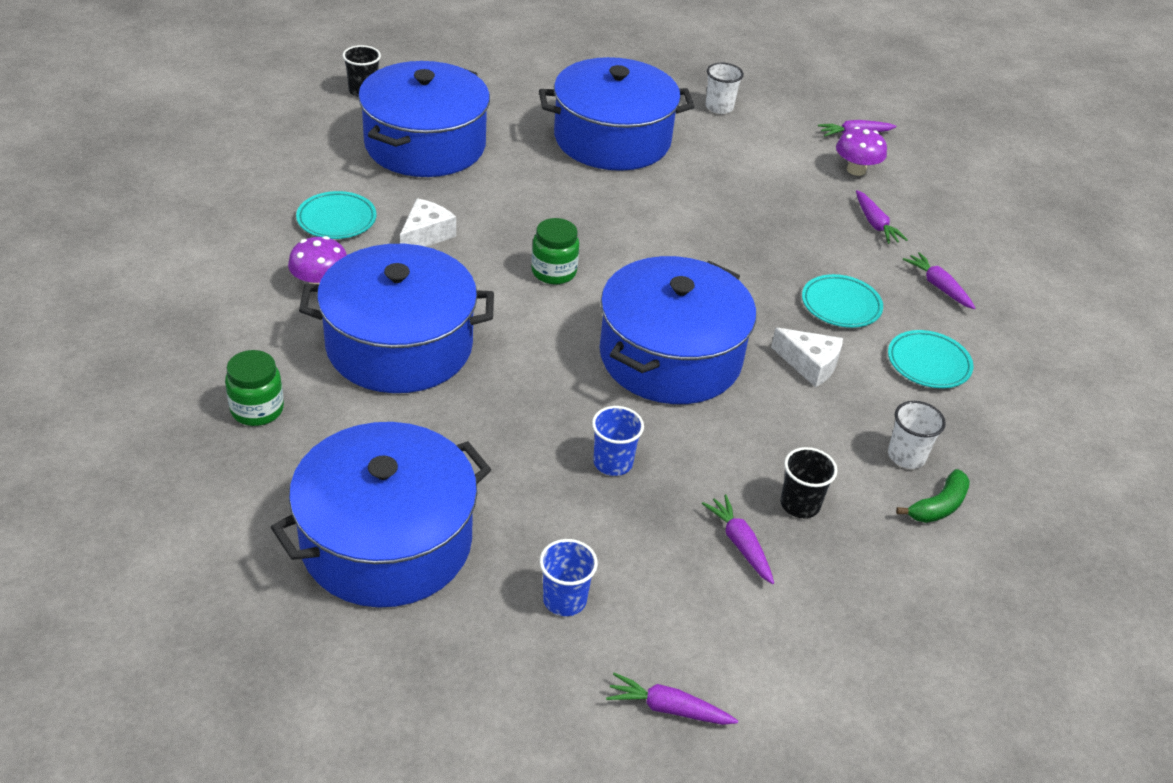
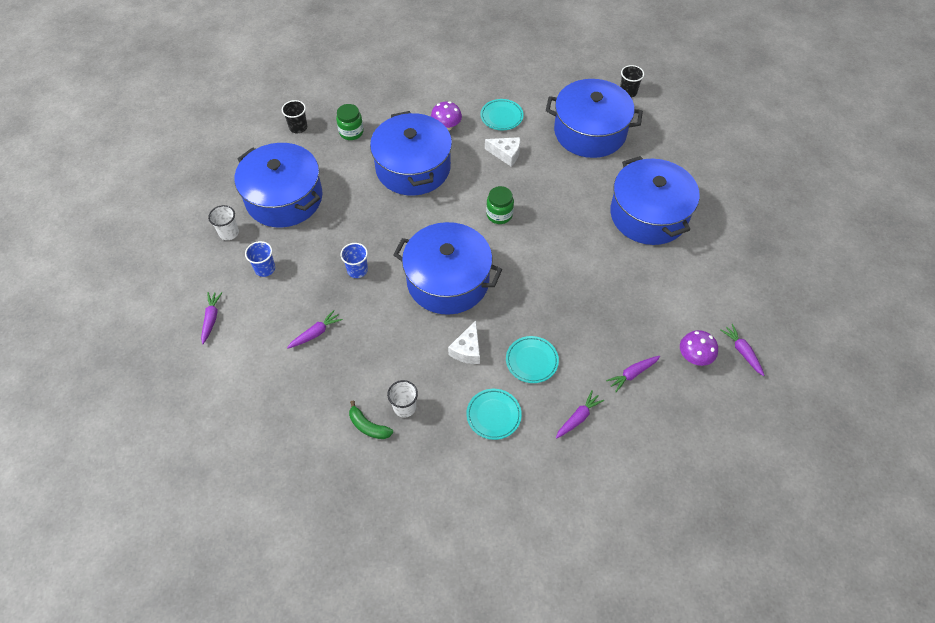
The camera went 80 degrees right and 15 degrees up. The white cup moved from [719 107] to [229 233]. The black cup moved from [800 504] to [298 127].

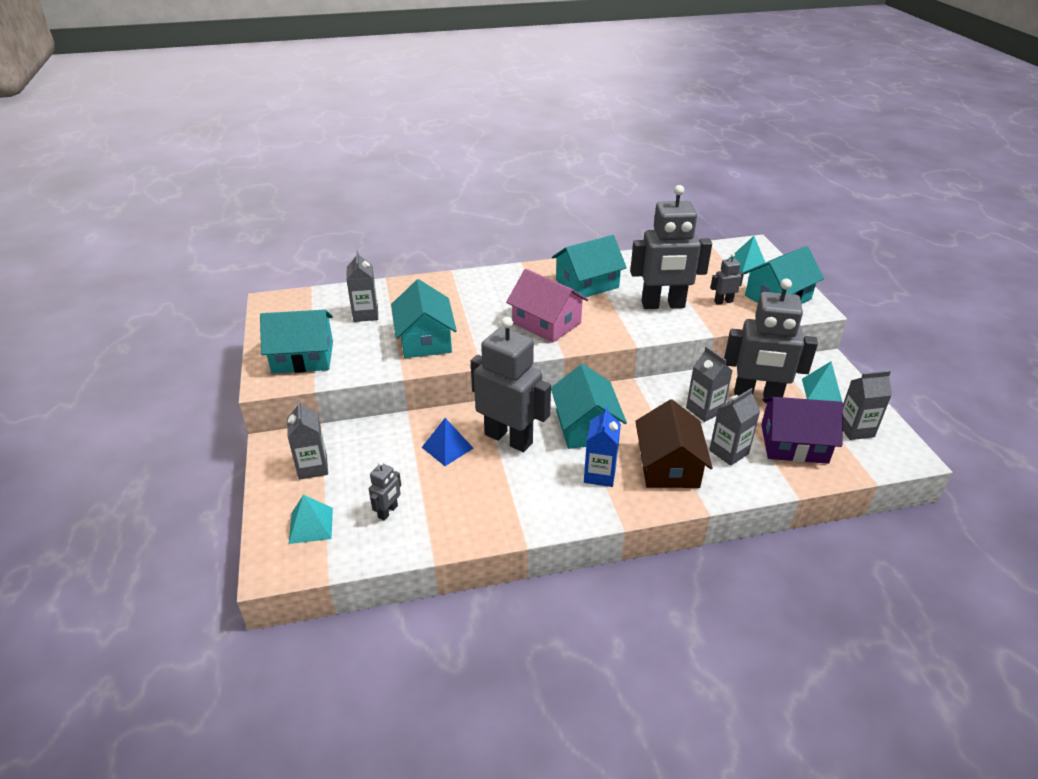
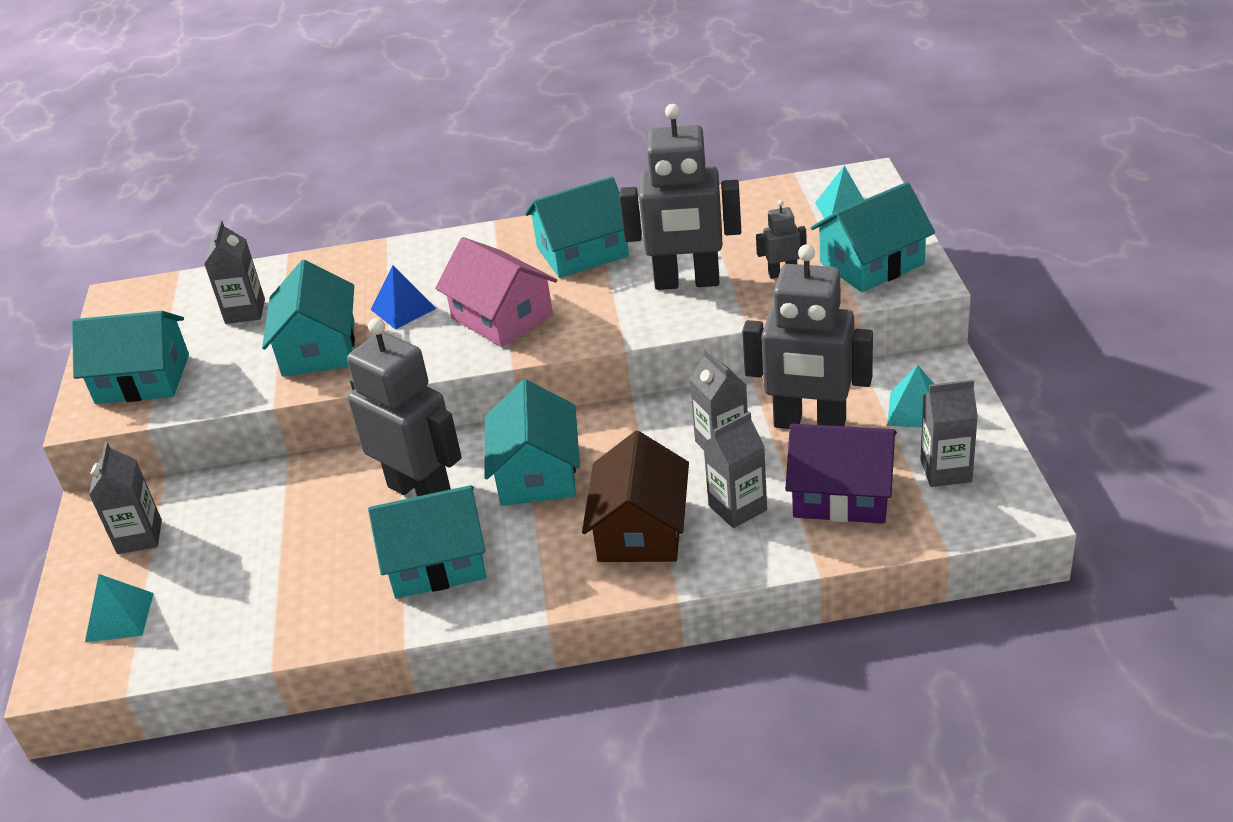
The camera went 10 degrees right and 0 degrees up. The turquoise house at [436 561] appeared. The blue pyramid moved from [447 447] to [403 309]. The grey robot at [388 512] disappeared. The blue carton at [599 474] disappeared.

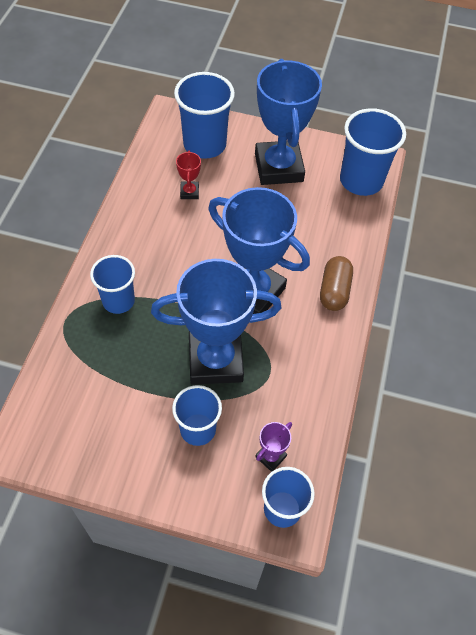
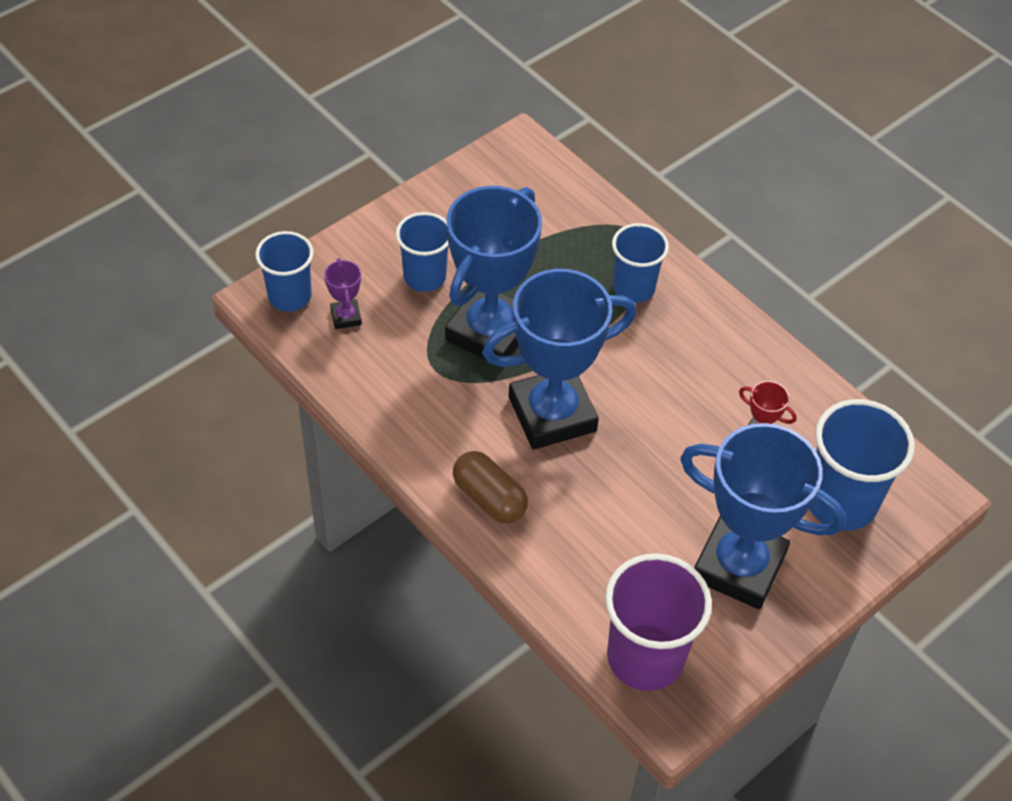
The camera went 125 degrees right and 5 degrees down. The blue cup at [361 180] became the purple cup at [645 657].

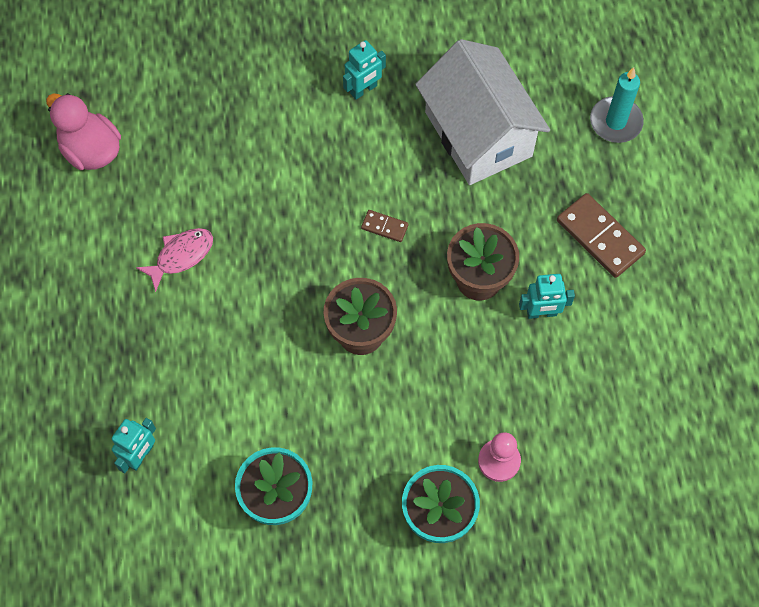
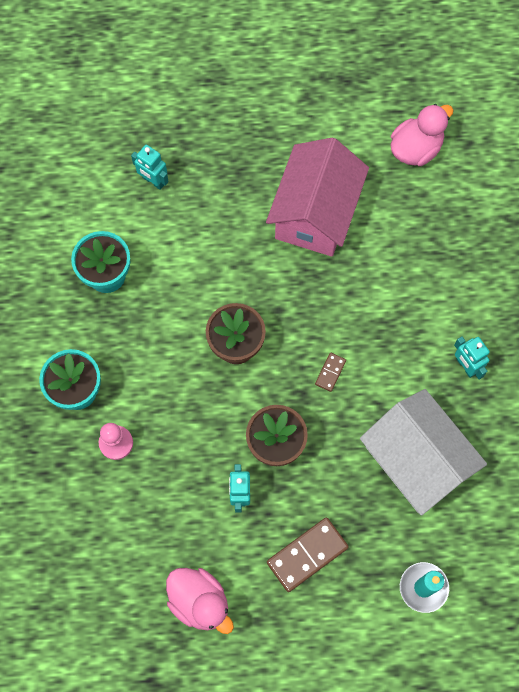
The camera went 95 degrees right and 5 degrees up. The pink duck at [200 602] appeared. The pink fish at [181 256] was replaced by the pink house at [315 213]. The white house at [478 134] turned 75 degrees clockwise.

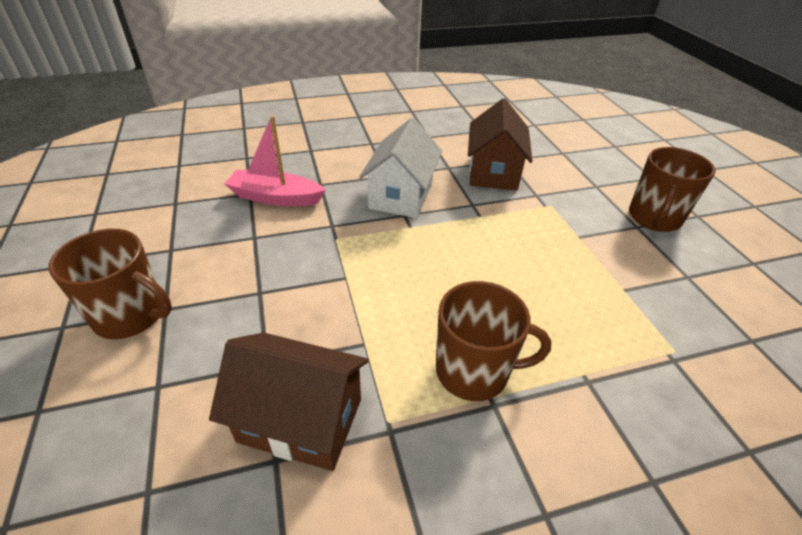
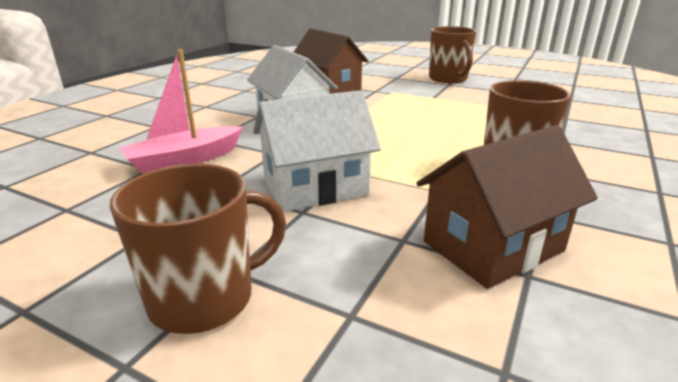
The camera went 45 degrees left and 15 degrees down. The white house at [315 187] appeared.

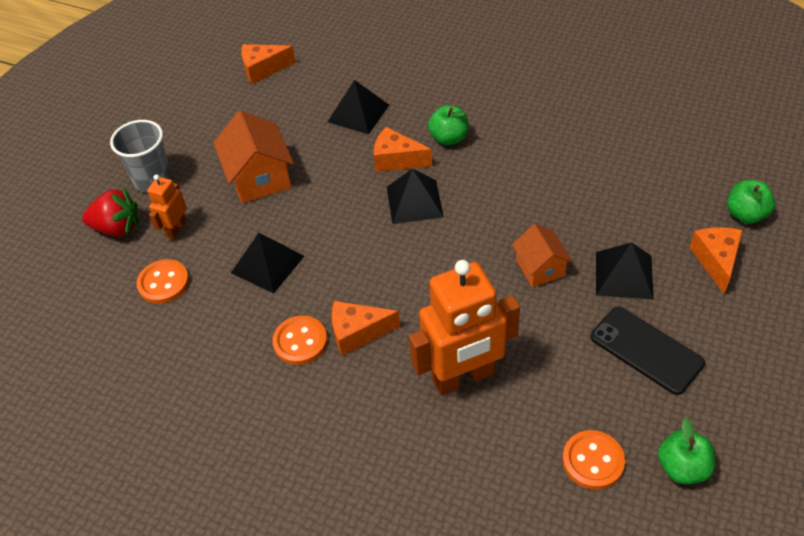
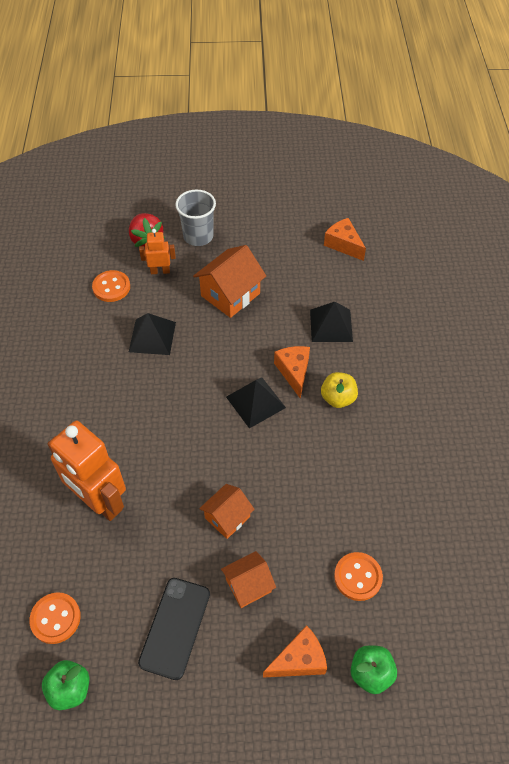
The camera went 60 degrees right and 5 degrees up. The black pyramid at [624 275] was replaced by the orange house at [248 585]. The green apple at [449 138] became the yellow apple at [338 398]. The orange button moved from [300 341] to [358 577]. The orange cheese at [357 333] disappeared.

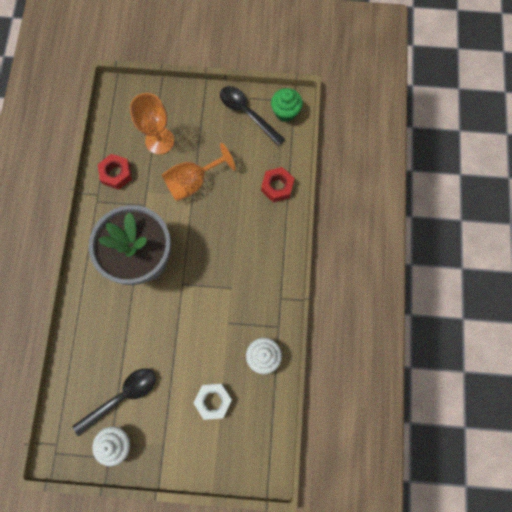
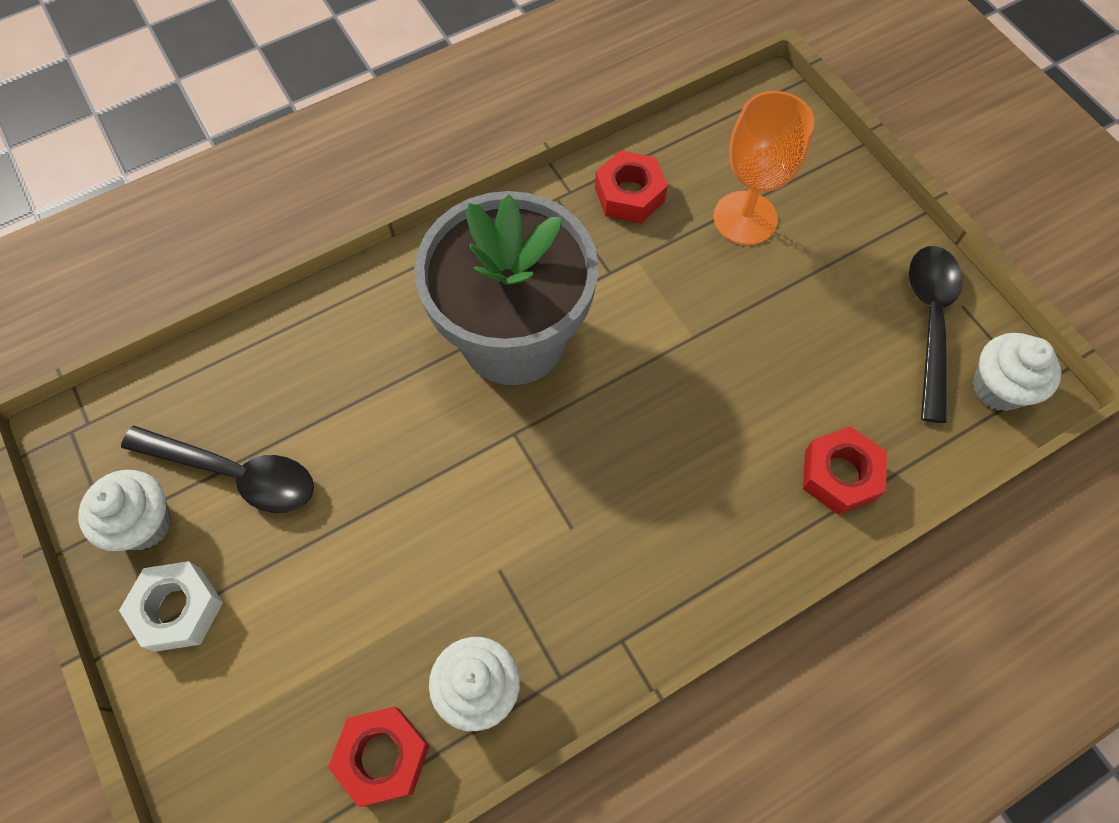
The camera went 55 degrees right and 10 degrees down. The white nut moved from [213 400] to [178 609]. The red nut at [383 756] appeared. The green cupcake at [285 112] became the white cupcake at [998 388]. The orange goblet at [193 182] disappeared.

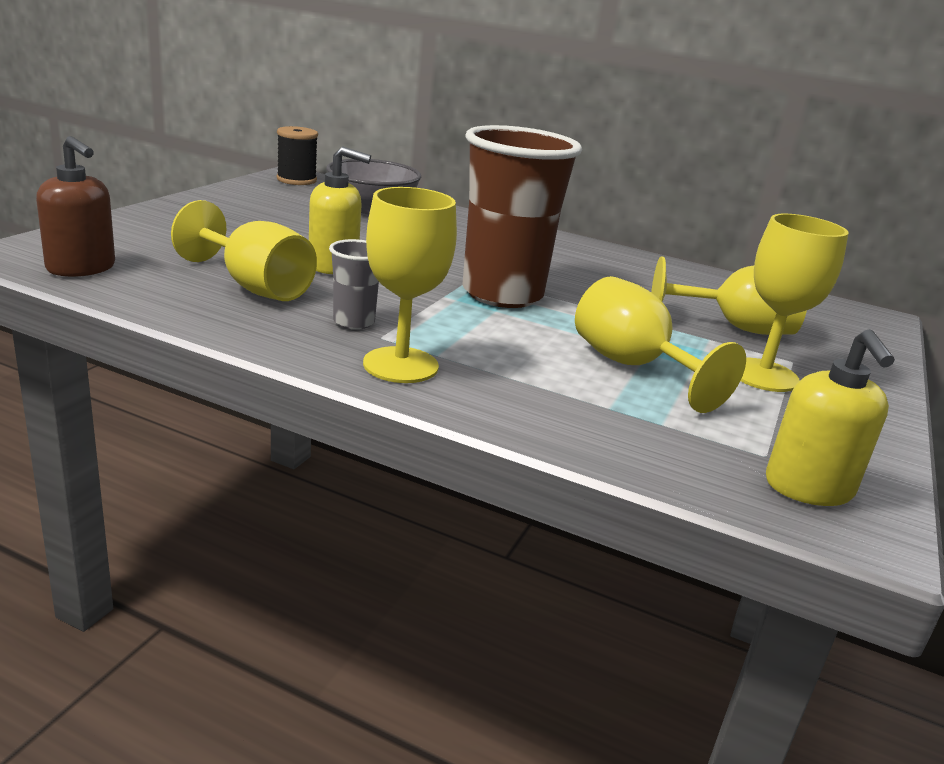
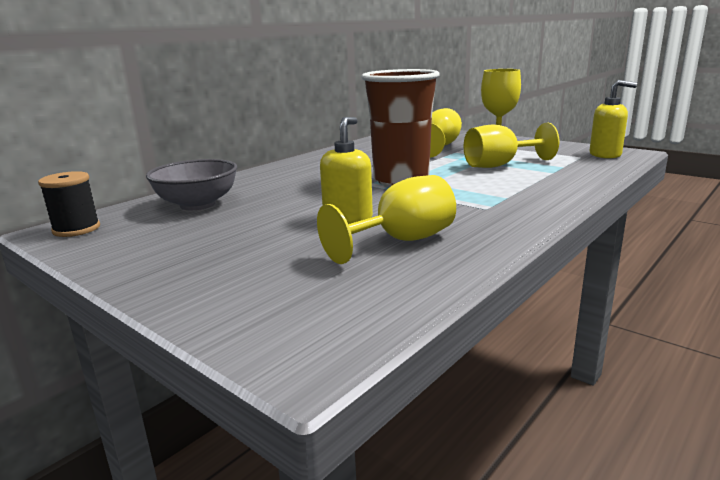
The camera went 70 degrees left and 5 degrees down. The brown soap dispenser at [81 268] disappeared. The grey cup at [353 322] disappeared. The yellow goblet at [400 365] disappeared.

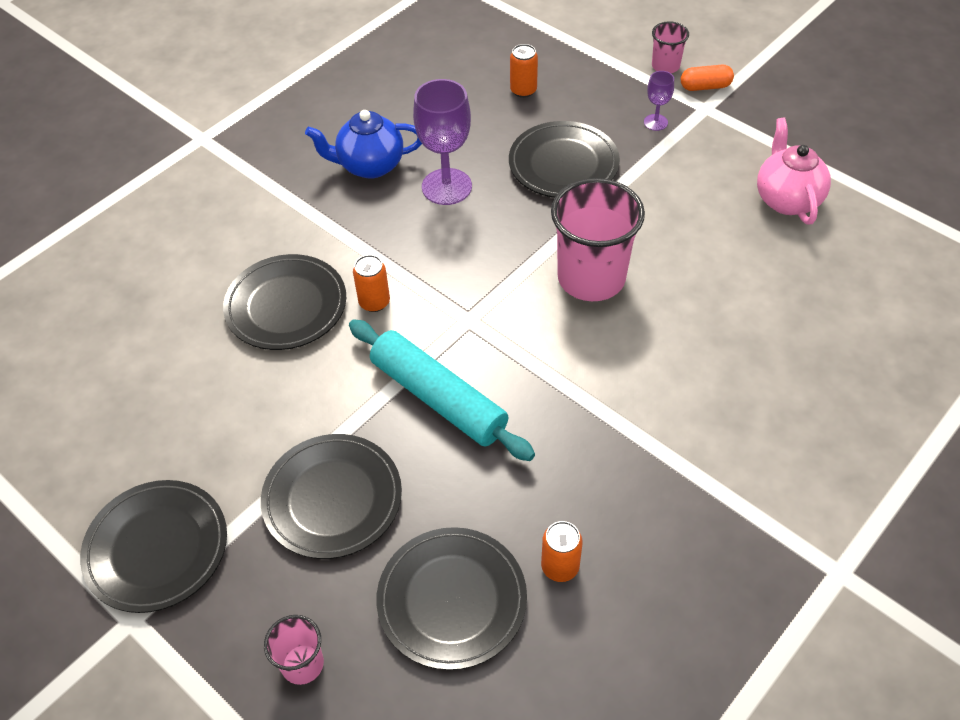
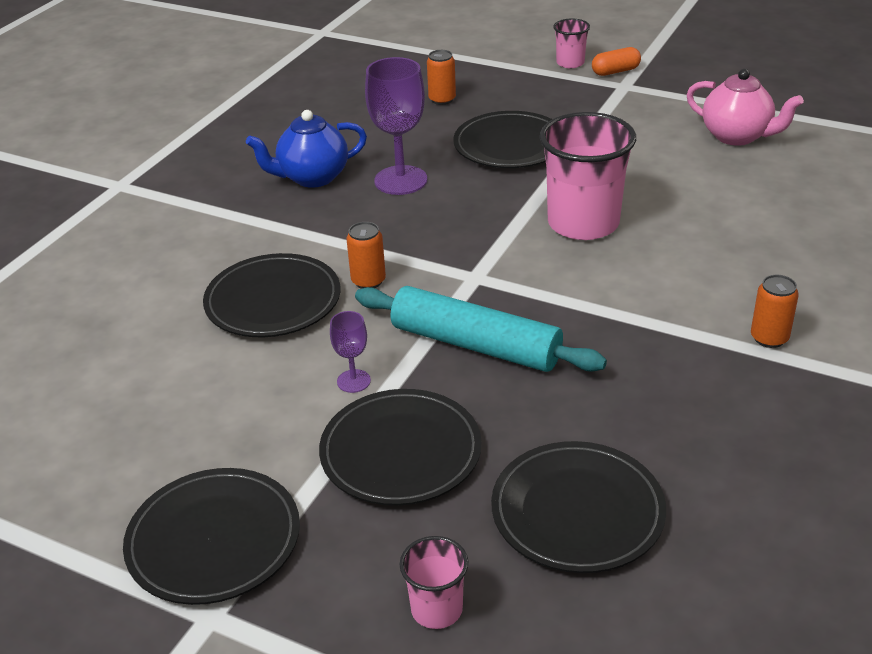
The camera went 15 degrees left and 15 degrees down. The purple goblet moved from [655 122] to [353 381]. The pink teapot at [787 199] turned 150 degrees clockwise. The orange can moved from [560 567] to [769 338].

